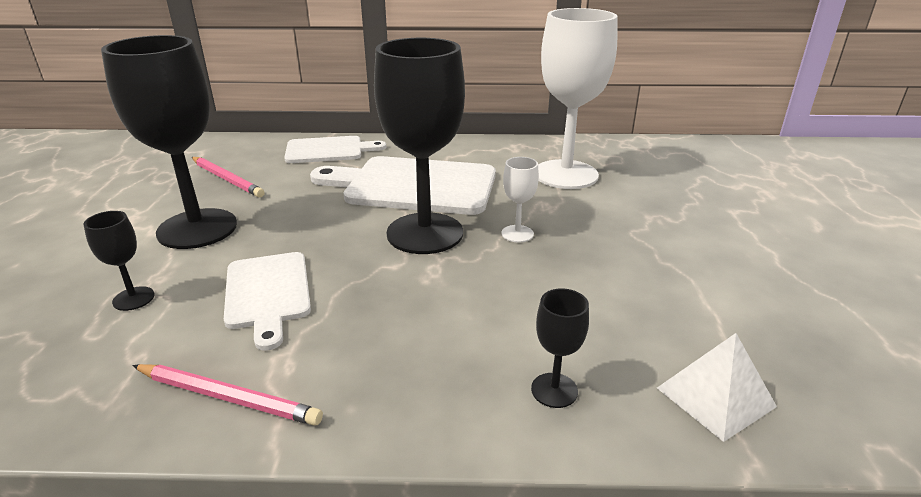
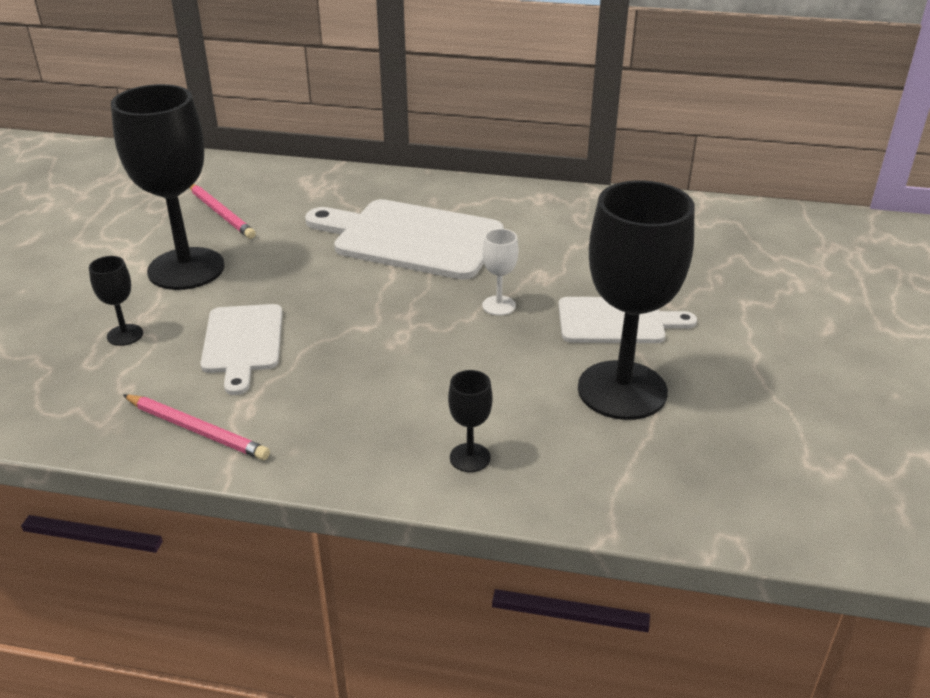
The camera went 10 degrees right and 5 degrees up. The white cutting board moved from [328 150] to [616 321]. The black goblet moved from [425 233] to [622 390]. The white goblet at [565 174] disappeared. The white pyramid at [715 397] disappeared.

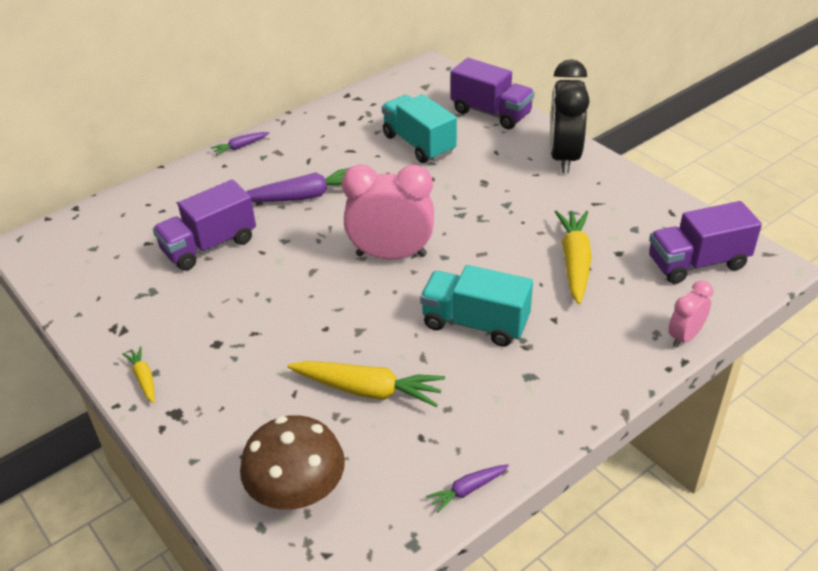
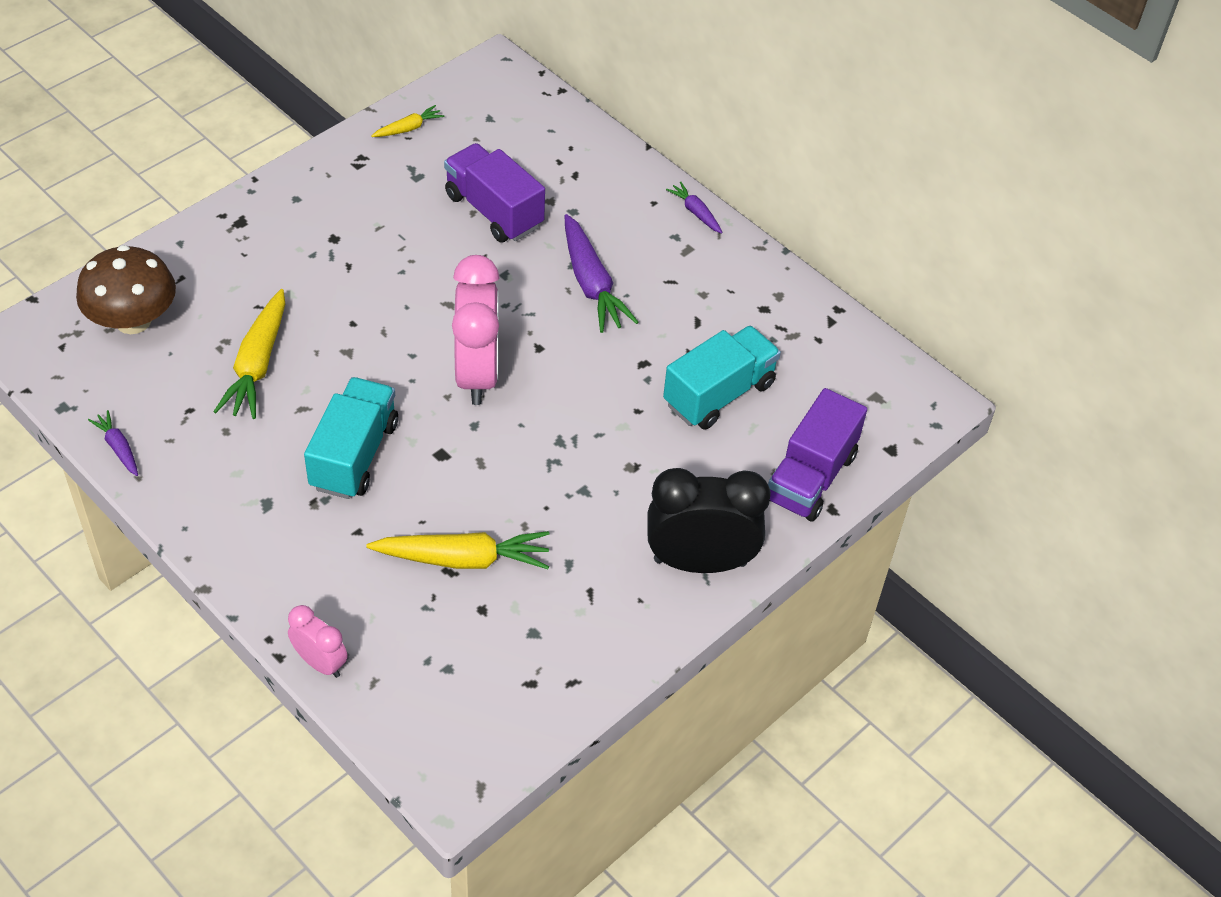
The camera went 80 degrees right and 10 degrees up. The yellow carrot moved from [144 379] to [408 128]. The purple truck at [697 263] disappeared.

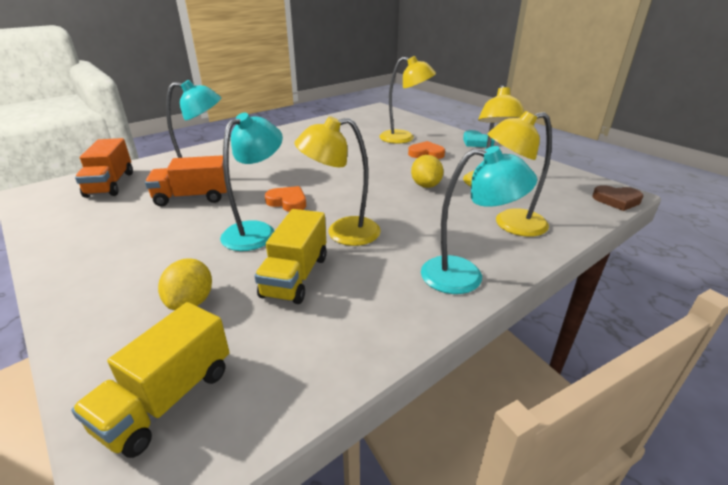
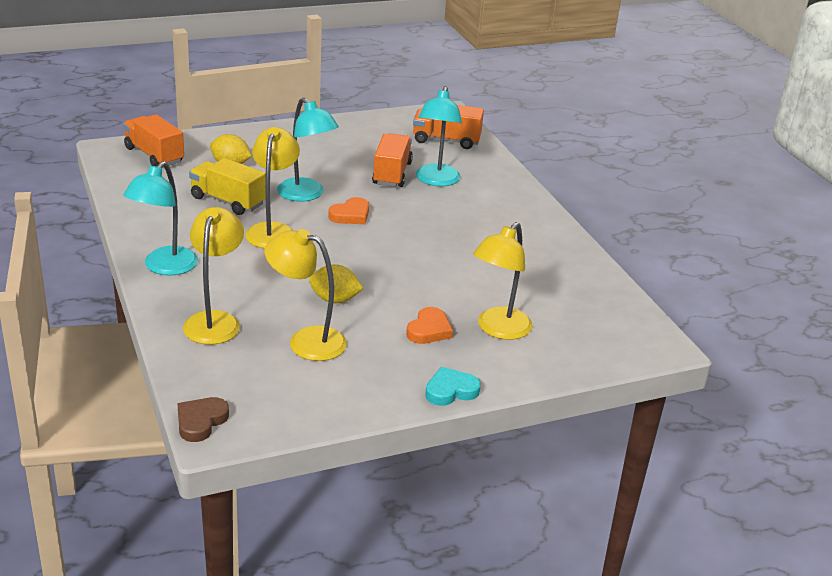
The camera went 105 degrees right and 0 degrees up. The yellow truck at [167 399] became the orange truck at [154 155].

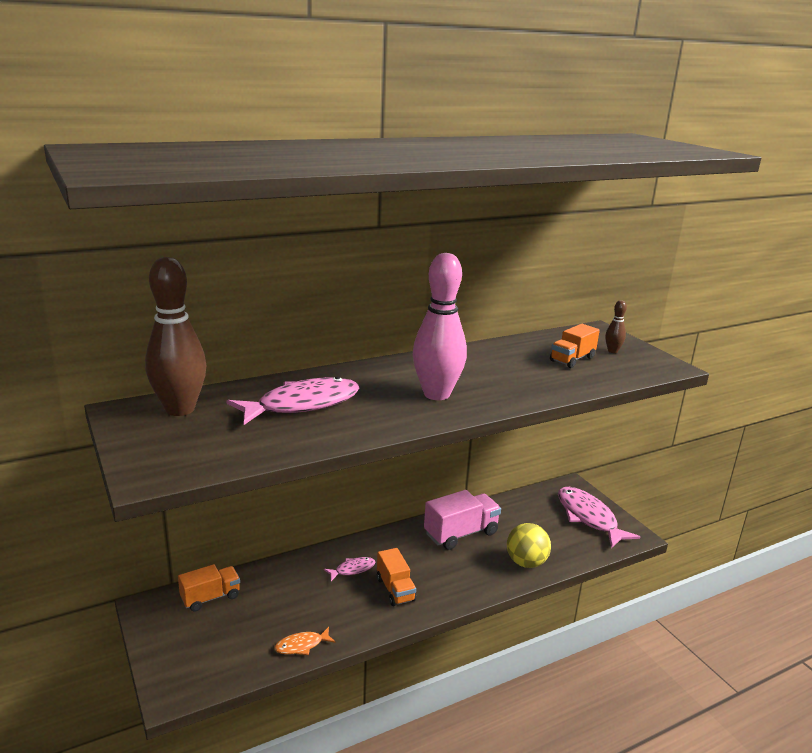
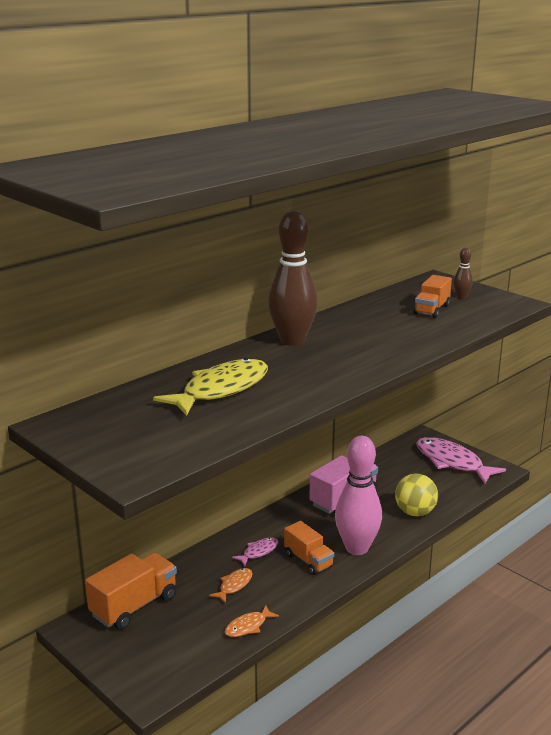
The camera went 15 degrees left and 0 degrees up. The orange truck at [210 597] changed to 1.52 times the size. The pink fish at [302 404] became the yellow fish at [221 390]. The orange fish at [234 585] appeared. The brown bowling pin moved from [180 409] to [292 341]. The pink bowling pin moved from [436 394] to [357 548].

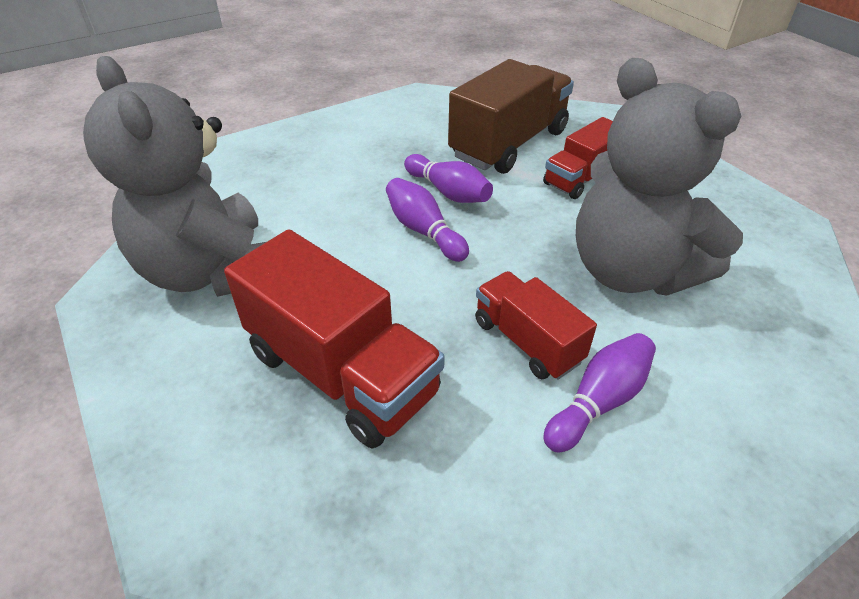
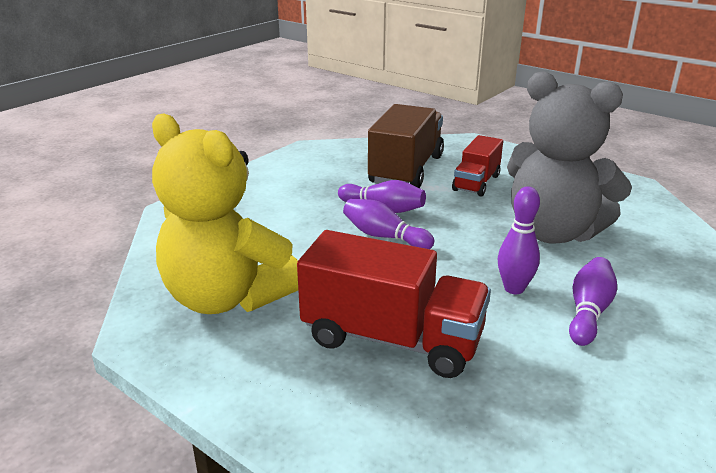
The camera went 20 degrees left and 15 degrees down. The grey teddy bear at [213 271] became the yellow teddy bear at [228 297]. The red truck at [527 341] was replaced by the purple bowling pin at [514 288].

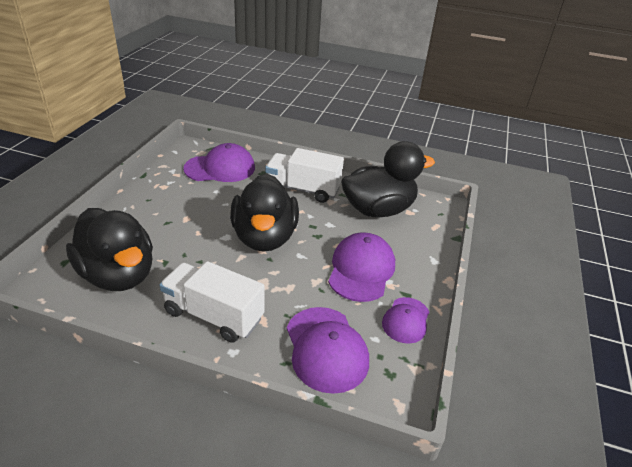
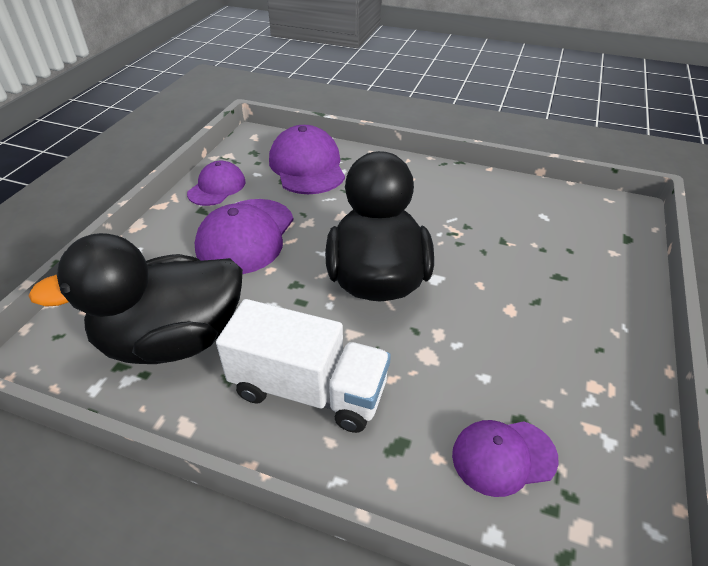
The camera went 175 degrees left and 5 degrees up. The purple cap at [220 168] changed to 0.62 times the size. The black duck at [118 275] disappeared. The white truck at [214 315] disappeared.

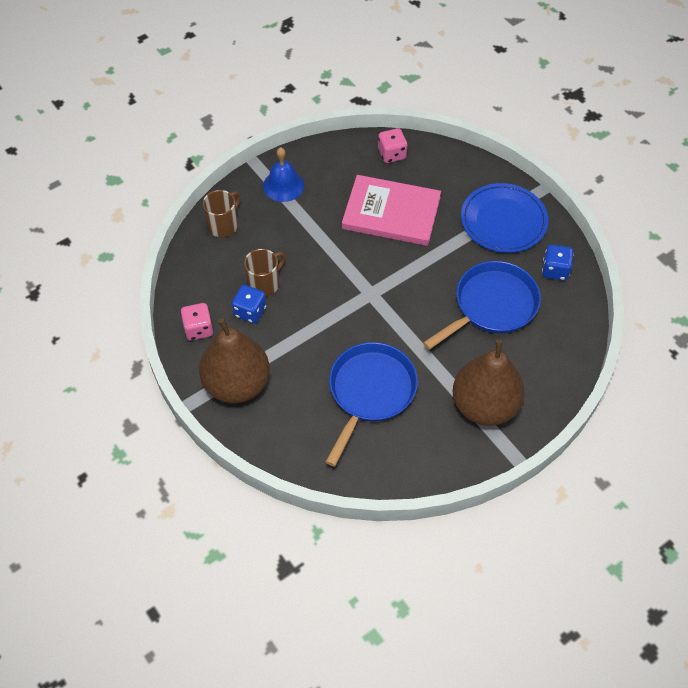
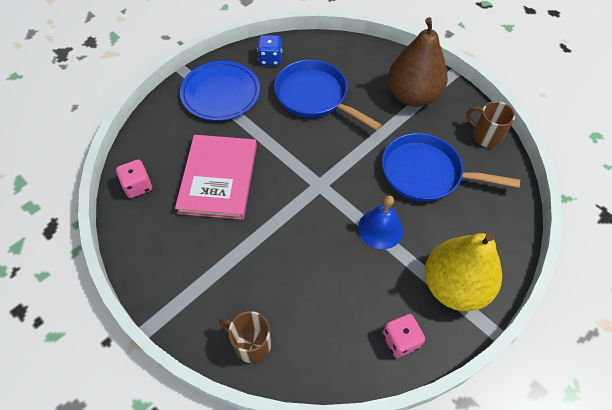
The camera went 100 degrees left and 0 degrees up. The blue bell moved from [283 185] to [380 228]. The brown pear at [237 384] became the yellow pear at [454 286]. The brown mug moved from [264 284] to [485 136]. The blue dice at [250 311] disappeared.

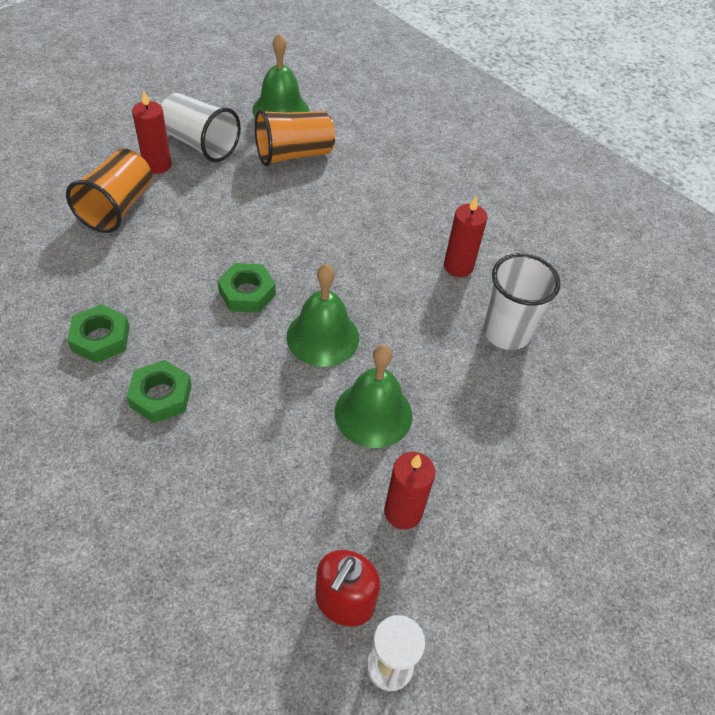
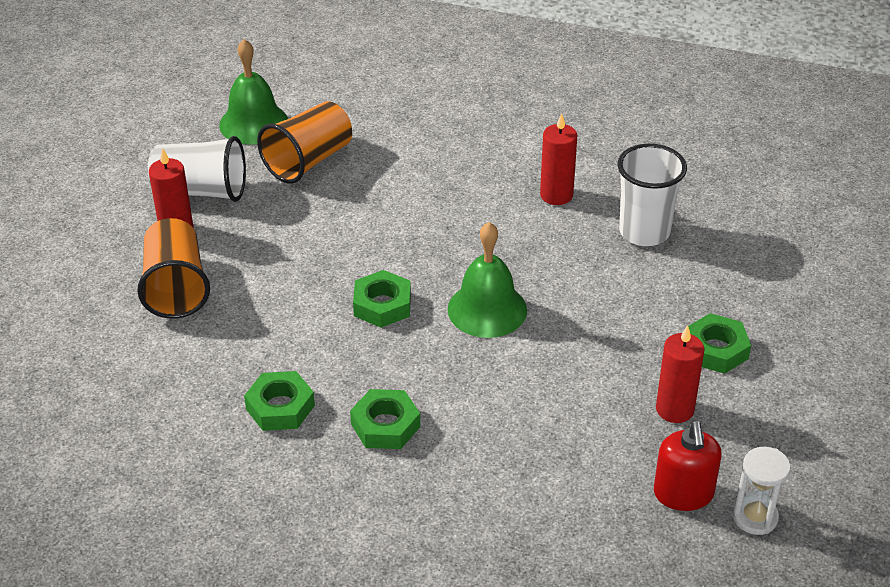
The camera went 25 degrees left and 10 degrees down. The green nut at [716 349] appeared. The green bell at [373 413] disappeared.

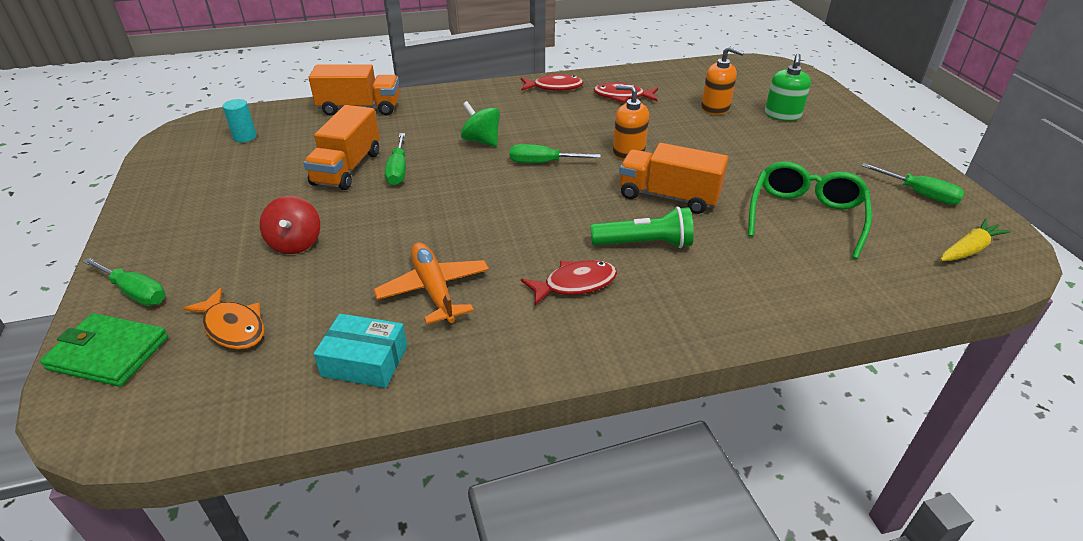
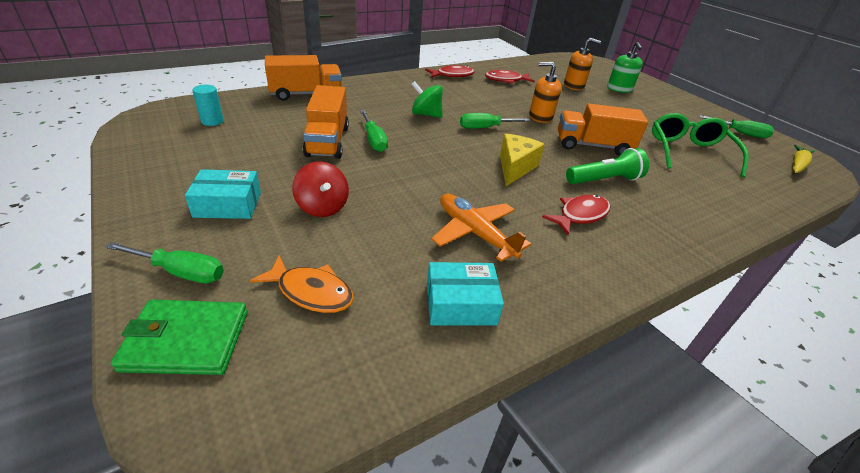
The camera went 20 degrees left and 0 degrees up. The turquoise box at [228 204] appeared. The yellow cheese at [515 167] appeared.

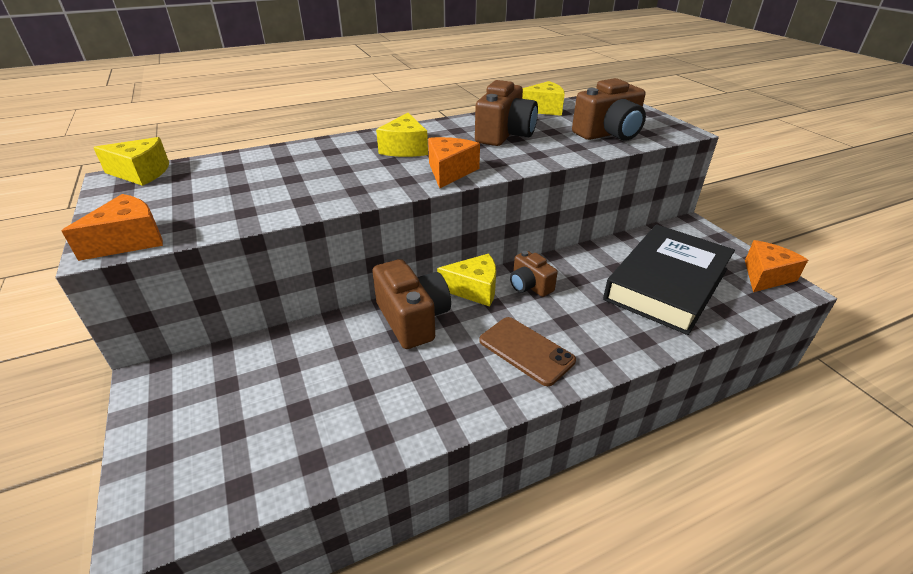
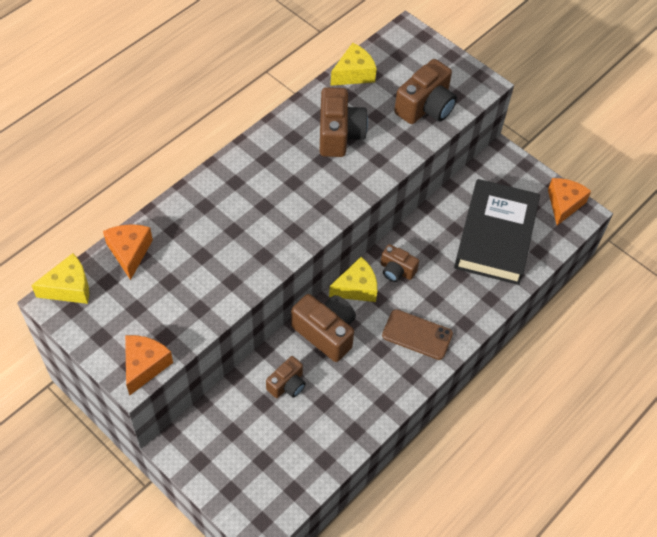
The camera went 25 degrees left and 20 degrees up. The orange cheese moved from [450 172] to [129 252]. The brown camera at [287 384] appeared. The yellow cheese at [405 148] disappeared.

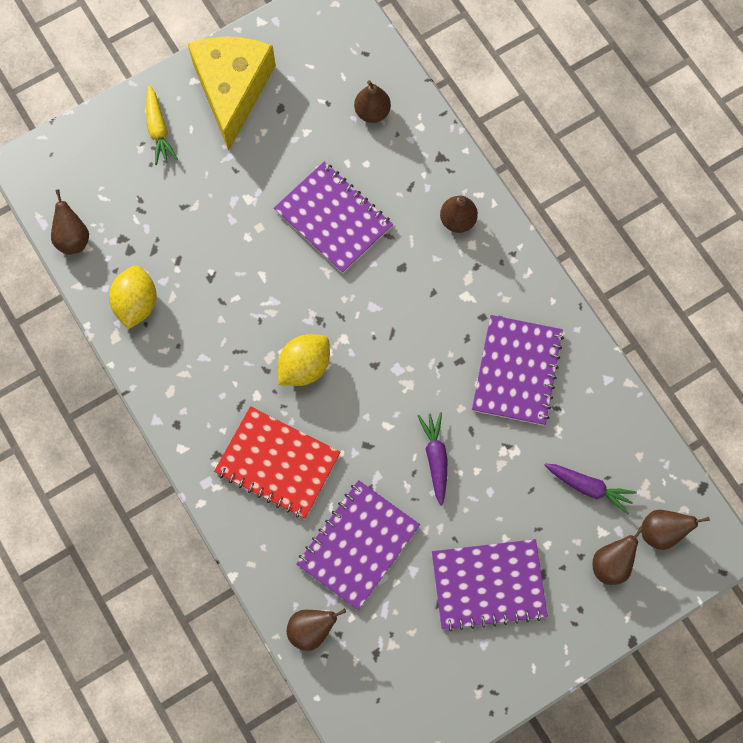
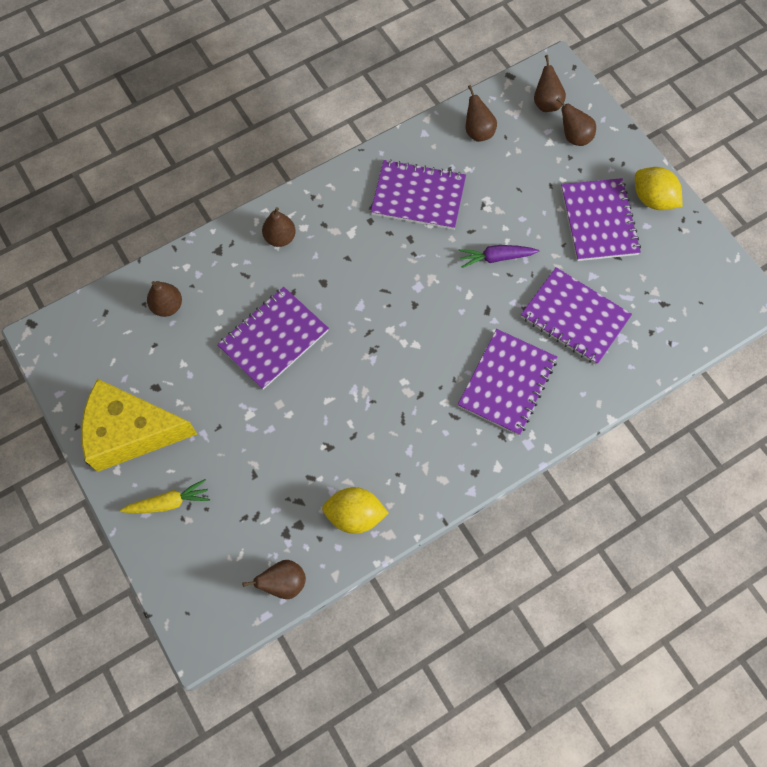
The camera went 90 degrees left and 5 degrees down. The red notebook at [277 463] became the purple notebook at [507 383]. The brown pear moved from [311 629] to [478 132]. The yellow lemon moved from [304 366] to [652 199]. The purple carrot at [589 487] disappeared.

